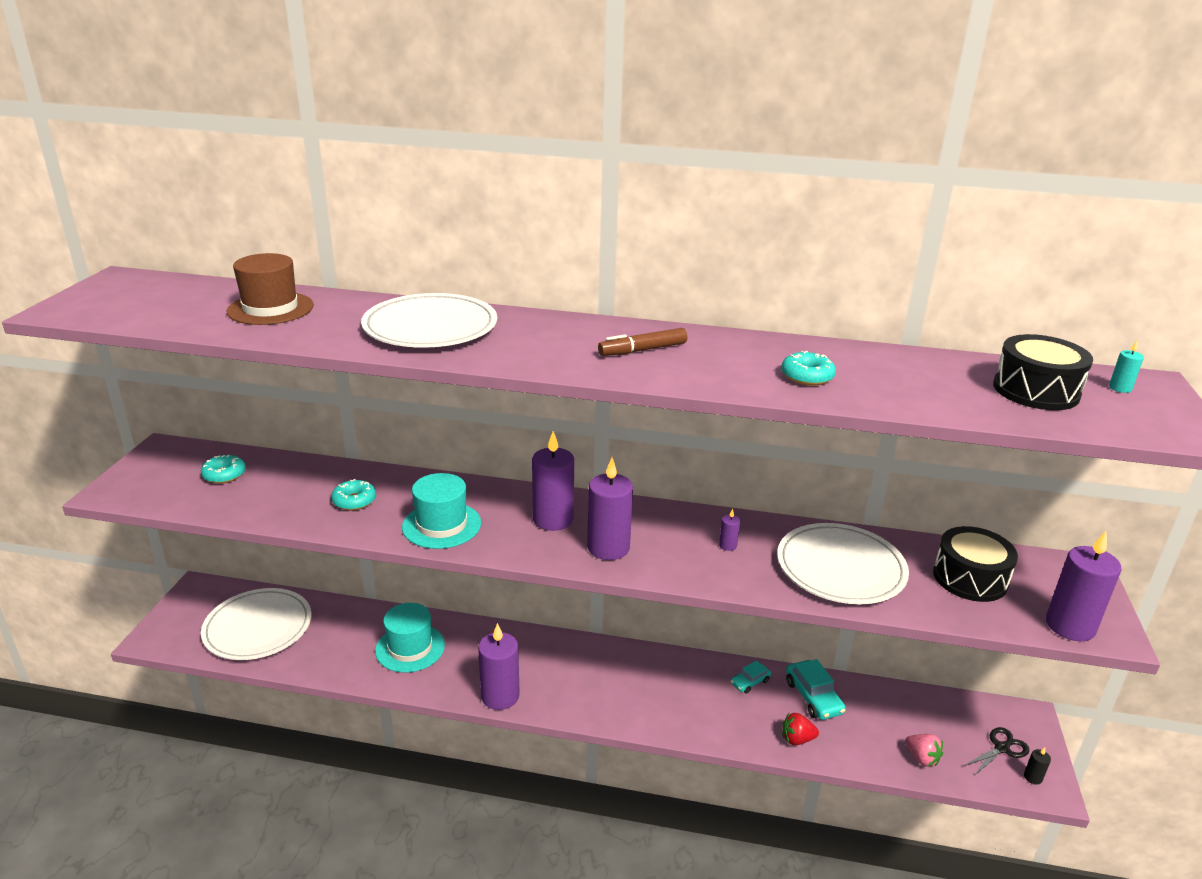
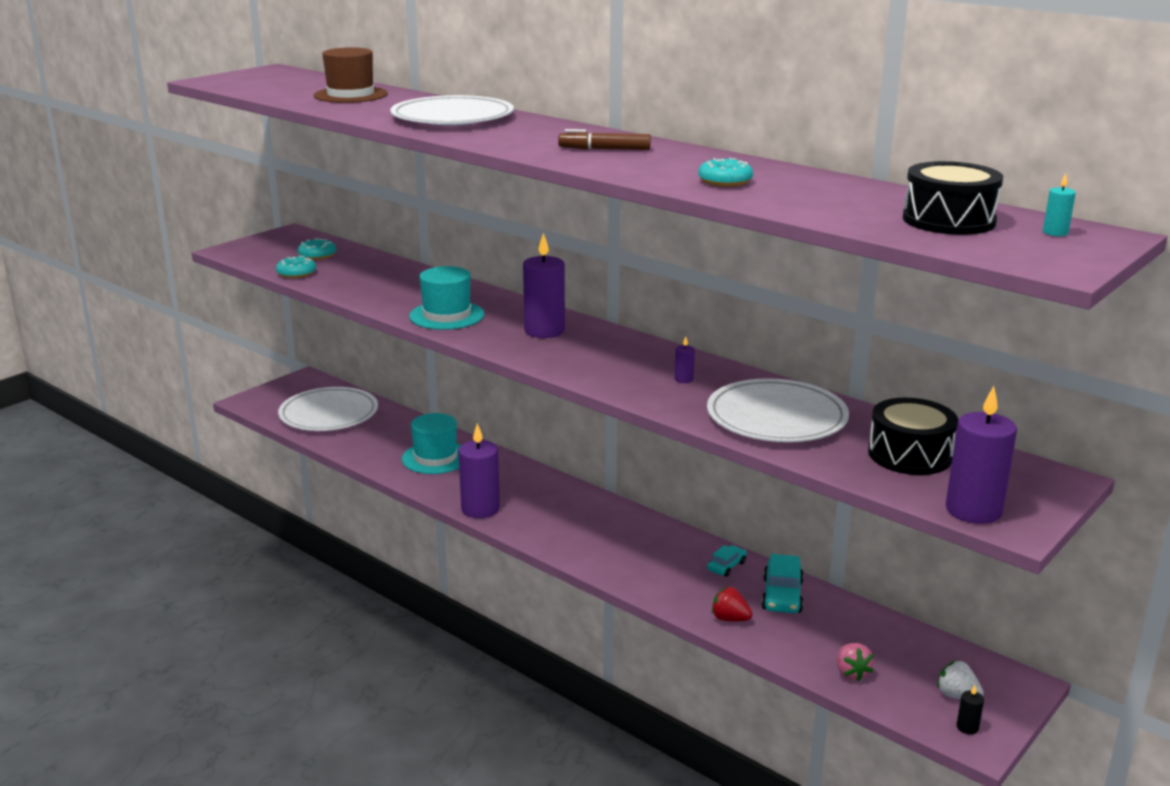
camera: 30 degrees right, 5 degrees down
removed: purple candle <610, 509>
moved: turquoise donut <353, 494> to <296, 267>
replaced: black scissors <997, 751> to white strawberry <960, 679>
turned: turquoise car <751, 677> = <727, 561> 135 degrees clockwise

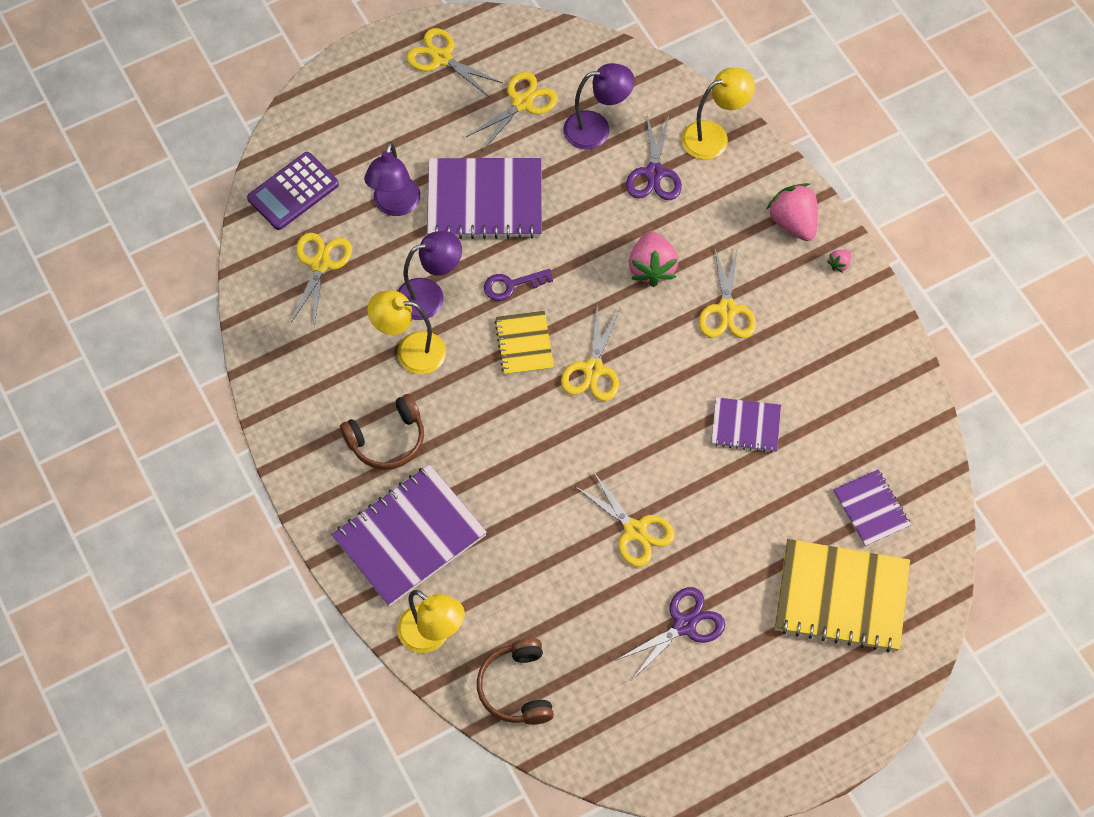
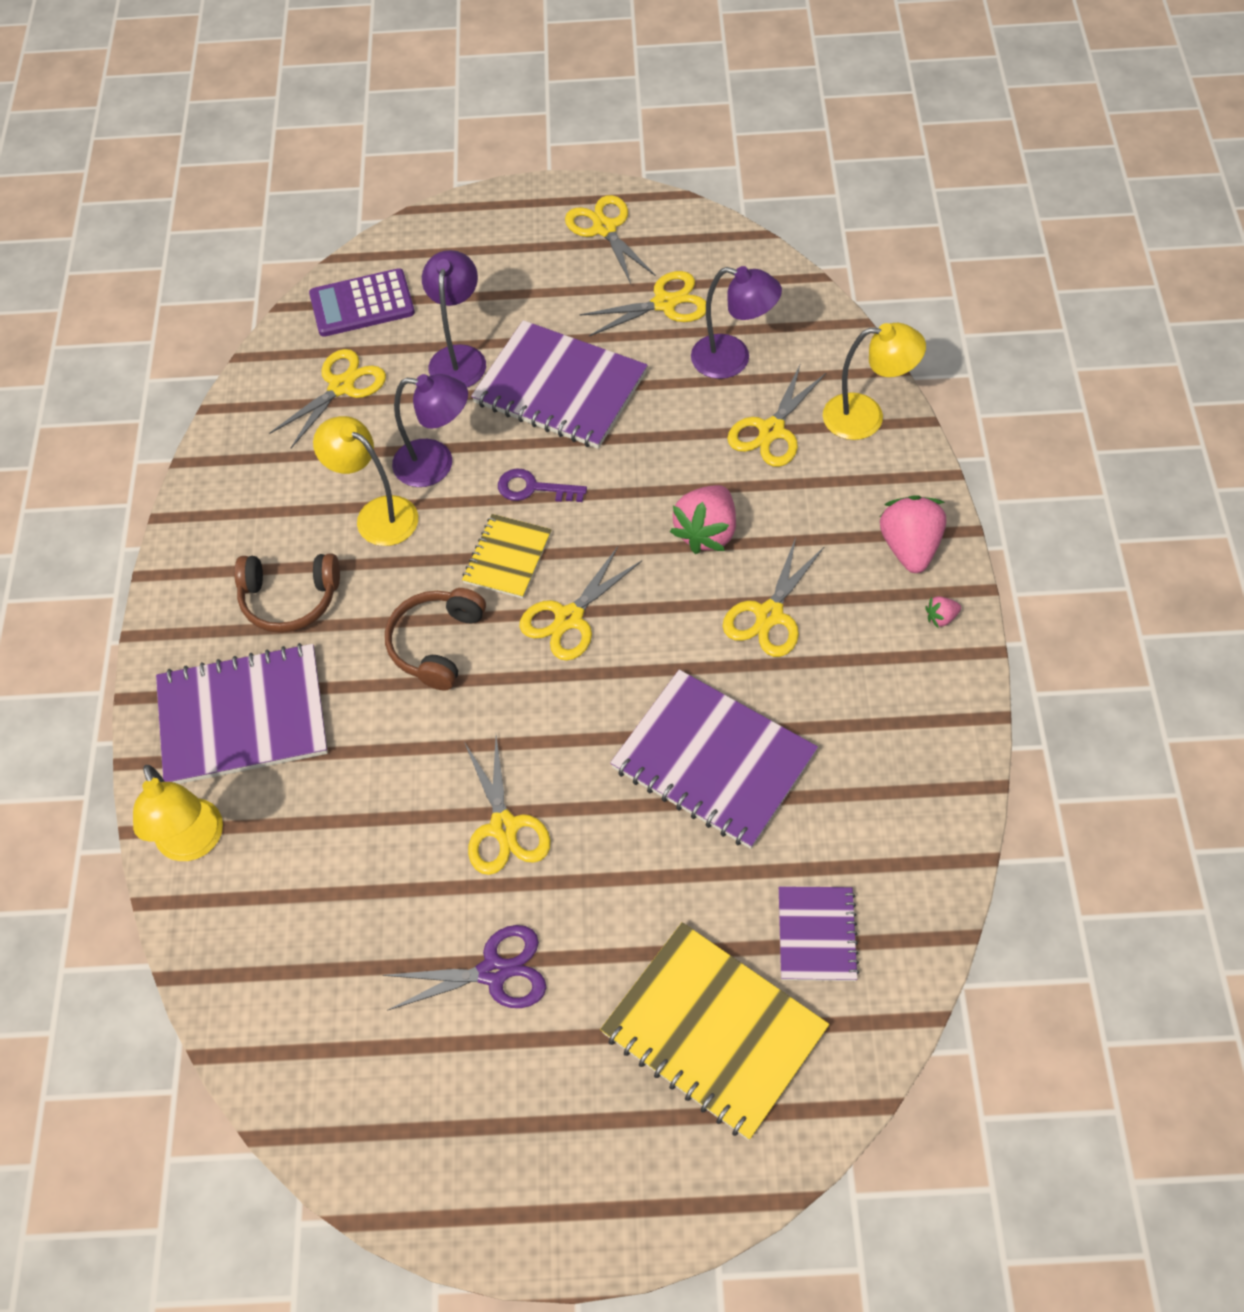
camera: 30 degrees right, 5 degrees down
moved: brown headphones <515, 681> to <435, 639>
recoloured: purple scissors <654, 156> to yellow scissors <777, 415>
turned: purple lamp <392, 179> = <454, 318> 150 degrees clockwise
resized: purple notebook <746, 425> = <714, 759> x1.82

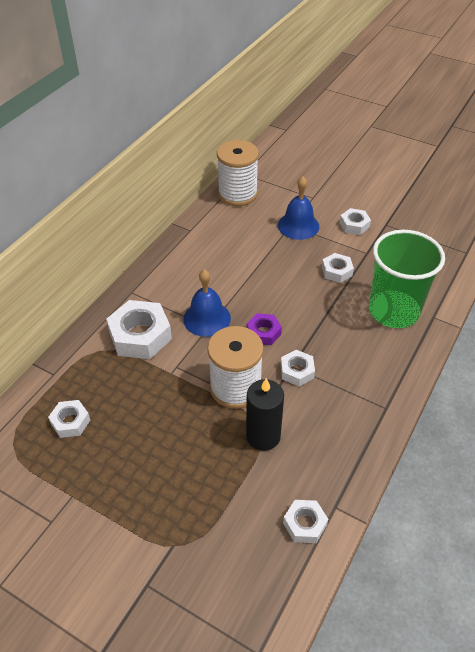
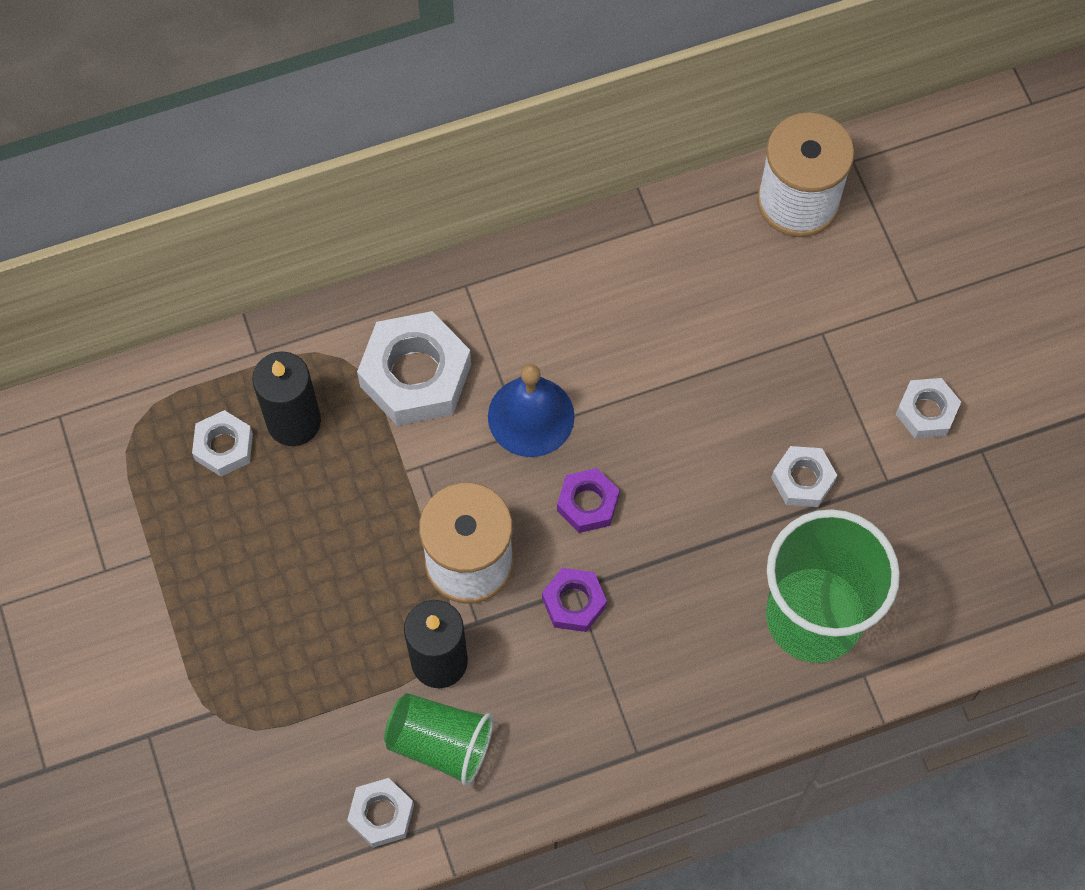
camera: 40 degrees right, 20 degrees up
removed: blue bell <298, 208>
added: black candle <286, 398>; green cup <439, 739>
recoloured: white nut <298, 368> to purple nut <574, 600>

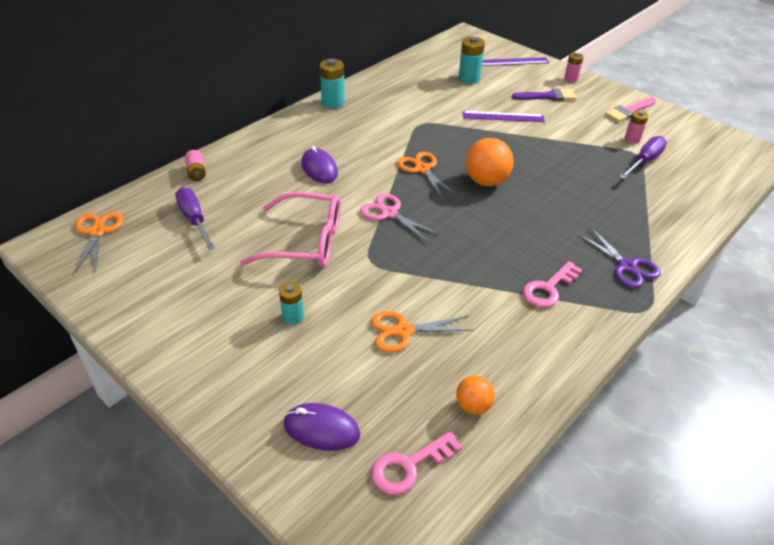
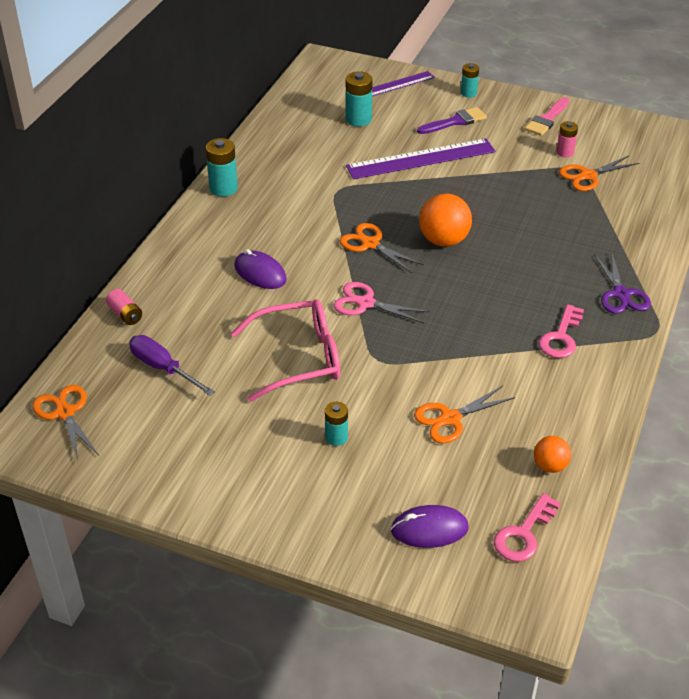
camera: 20 degrees left, 0 degrees up
replaced: purple screwdriver <643, 157> to orange scissors <599, 173>
recoloured: pink battery <574, 67> to turquoise battery <470, 80>
turned: purple scissors <619, 257> = <622, 283> 45 degrees clockwise
resized: purple ruler <504, 116> = <420, 159> x1.61

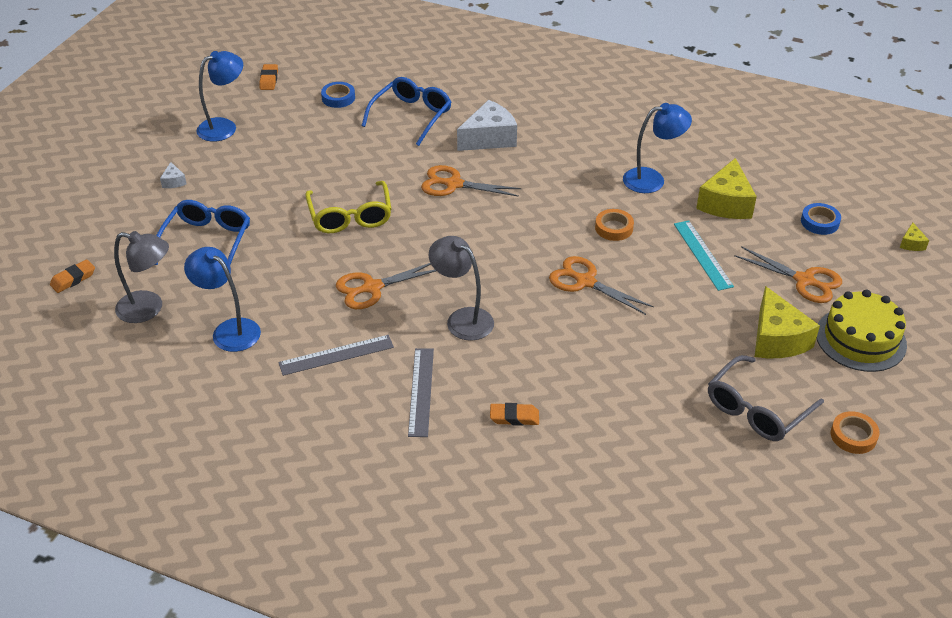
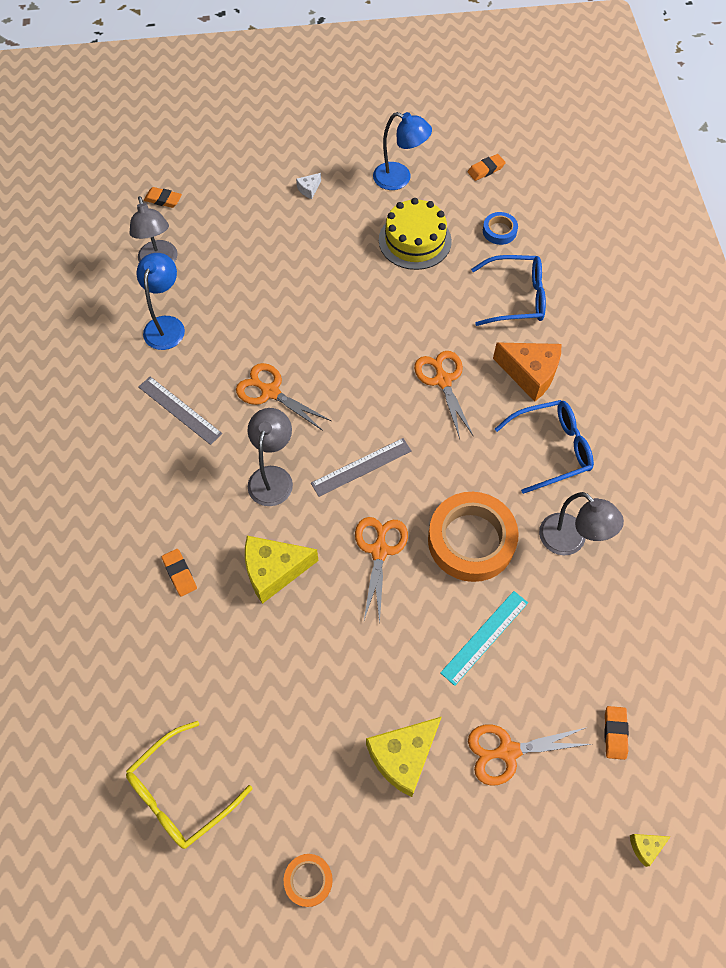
camera: 60 degrees right, 20 degrees up
removed: grey glasses <766, 398>
moved: blue glasses <202, 232> to <544, 447>; yellow glasses <348, 207> to <189, 785>; grey ruler <421, 392> to <361, 467>; yellow cheese <726, 188> to <281, 570>; yellow cake <862, 331> to <415, 234>
replaced: blue tape <821, 219> to orange eraser <616, 733>
recoloured: white cheese <487, 125> to orange cheese <527, 372>; blue lamp <657, 148> to grey lamp <581, 523>
turned: orange scissors <788, 274> = <529, 755> 75 degrees clockwise
resized: orange tape <614, 225> = <473, 537> x2.14

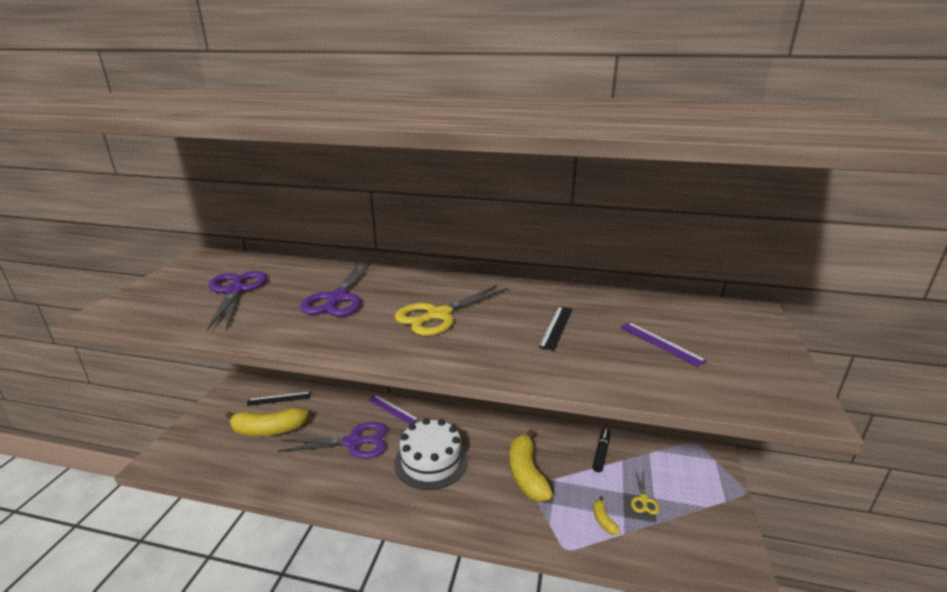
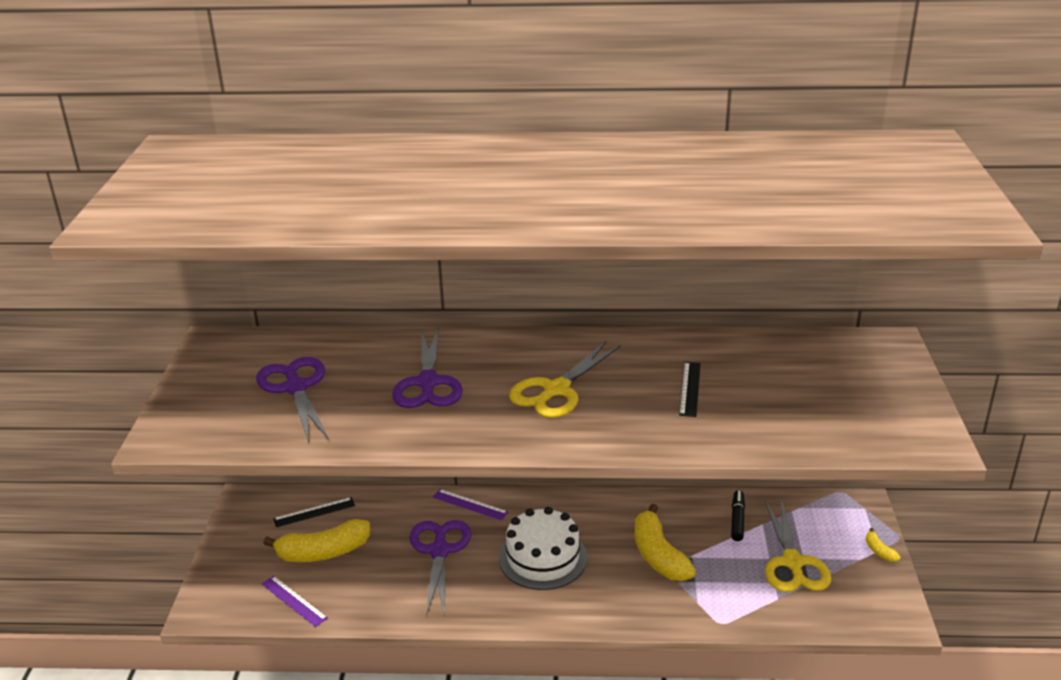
camera: 10 degrees left, 5 degrees up
moved: yellow banana <607, 515> to <883, 545>; purple ruler <663, 344> to <295, 601>
turned: purple scissors <332, 440> = <440, 568> 75 degrees counterclockwise
resized: yellow scissors <645, 493> = <798, 545> x2.12

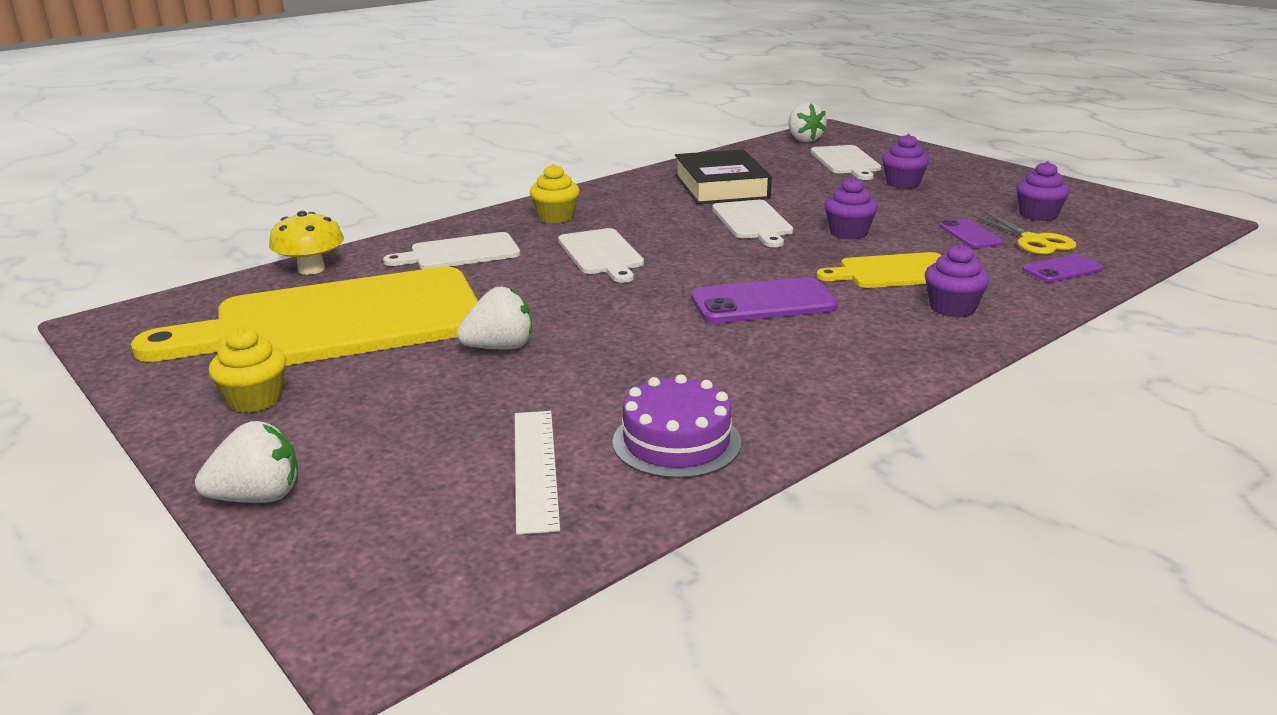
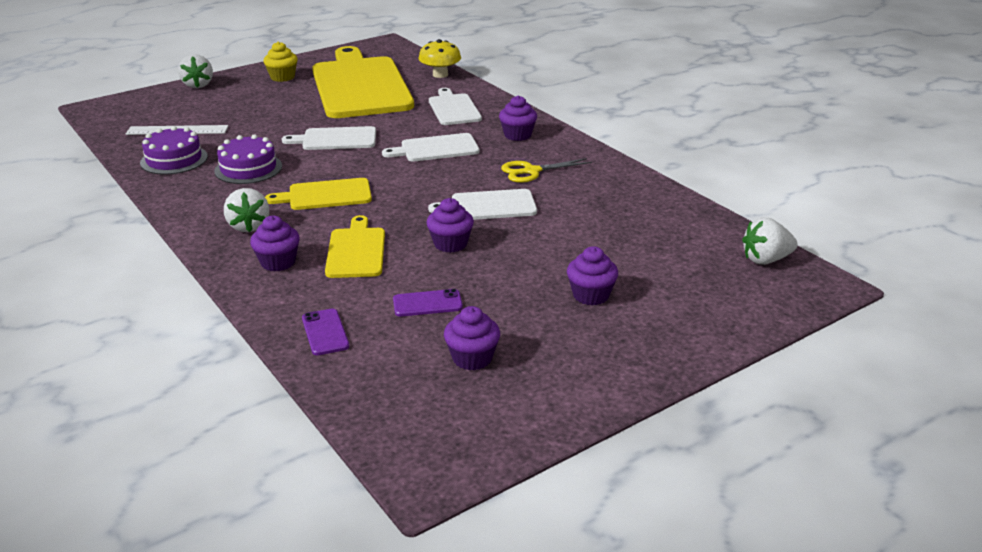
camera: 95 degrees right, 5 degrees up
removed: black book <723, 176>
added: purple cake <248, 159>
moved: white strawberry <494, 318> to <246, 210>; white cutting board <846, 162> to <329, 138>; yellow scissors <1024, 233> to <546, 170>
replaced: purple phone <764, 300> to yellow cutting board <318, 194>
recoloured: yellow cupcake <555, 193> to purple cupcake <518, 118>

